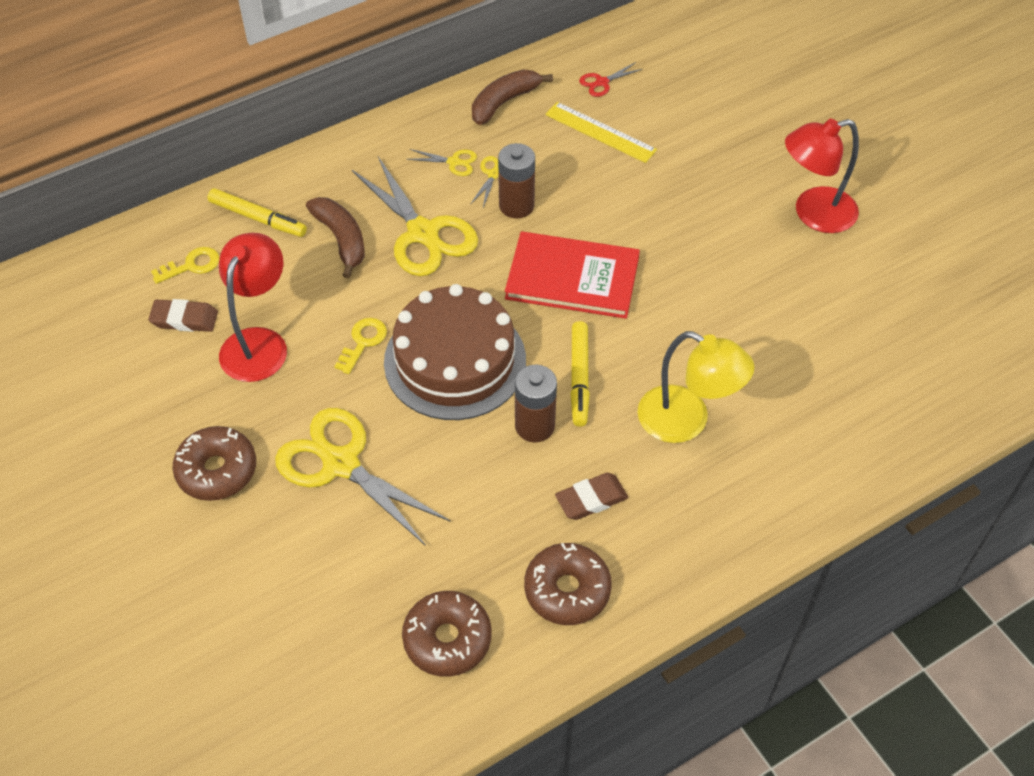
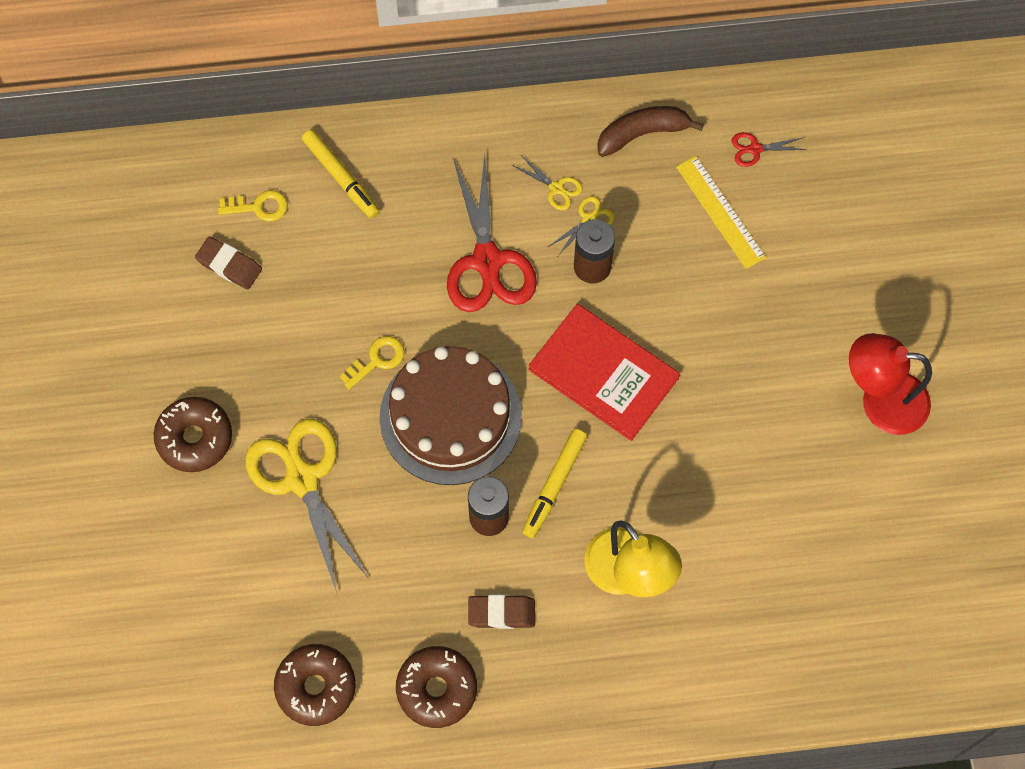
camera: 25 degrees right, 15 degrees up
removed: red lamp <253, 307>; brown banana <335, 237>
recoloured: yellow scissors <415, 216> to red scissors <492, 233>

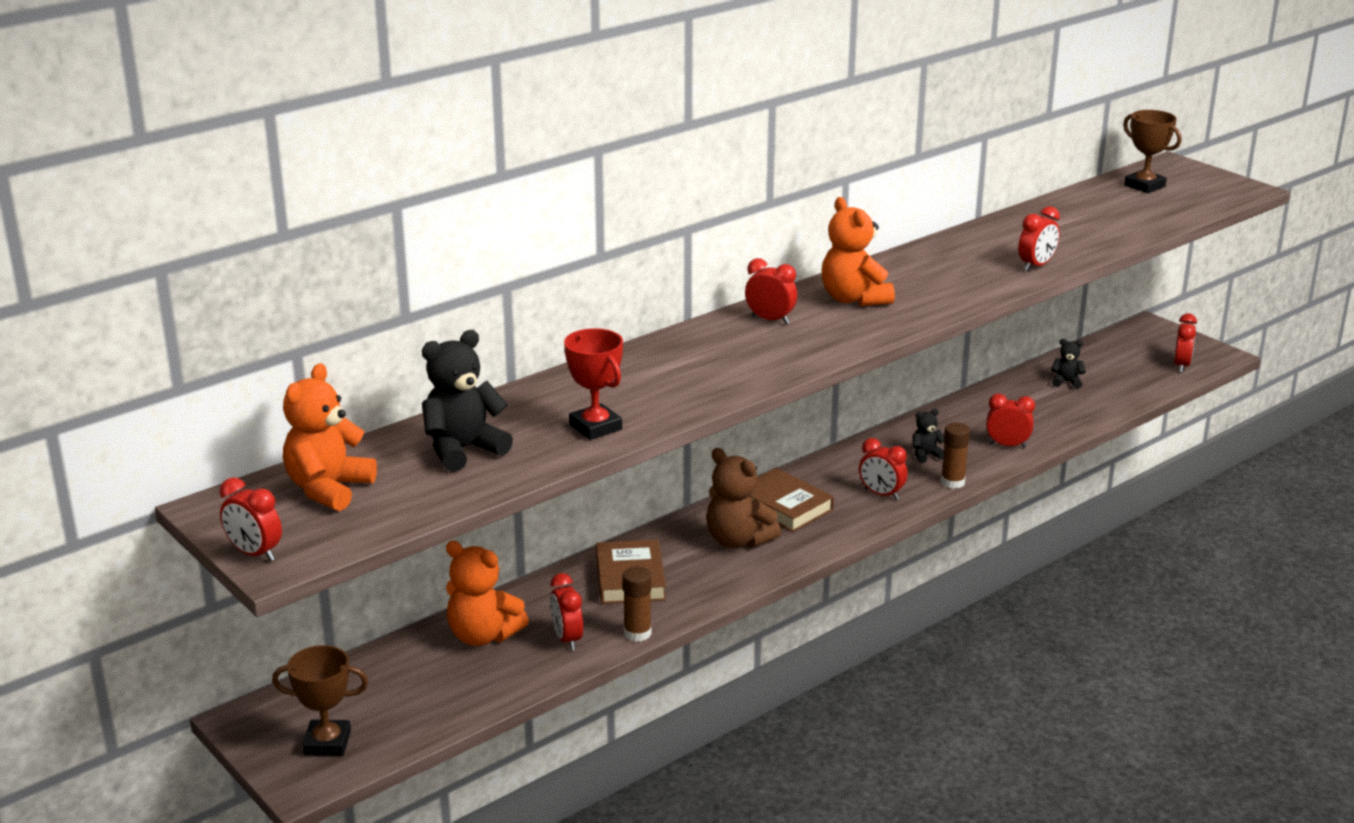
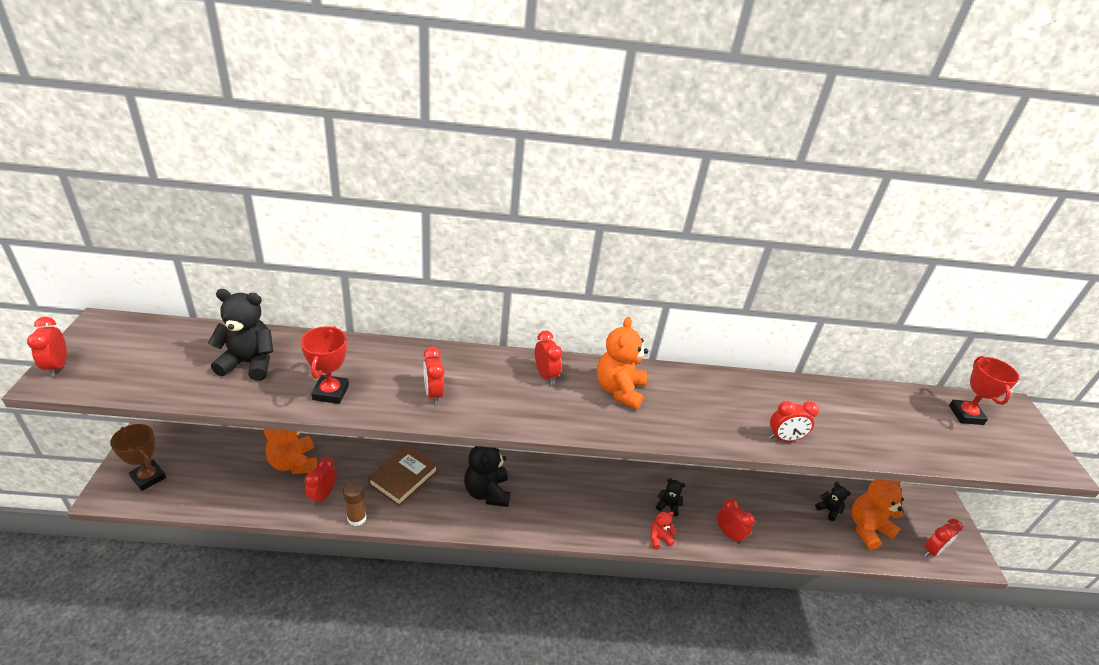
camera: 35 degrees right, 10 degrees up
removed: brown book <792, 500>
moved: orange teddy bear <330, 437> to <878, 514>; red clock <883, 469> to <433, 375>
replaced: brown glue stick <955, 455> to red teddy bear <663, 530>
recoloured: brown teddy bear <743, 498> to black teddy bear <487, 476>; brown trophy <1152, 151> to red trophy <984, 390>

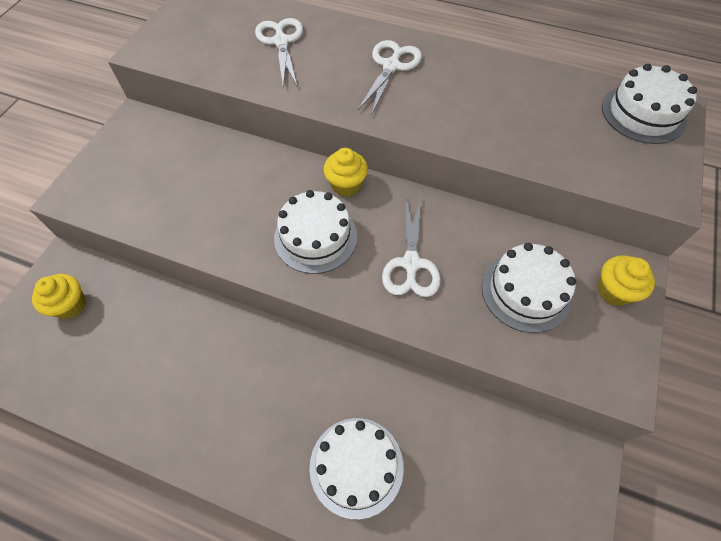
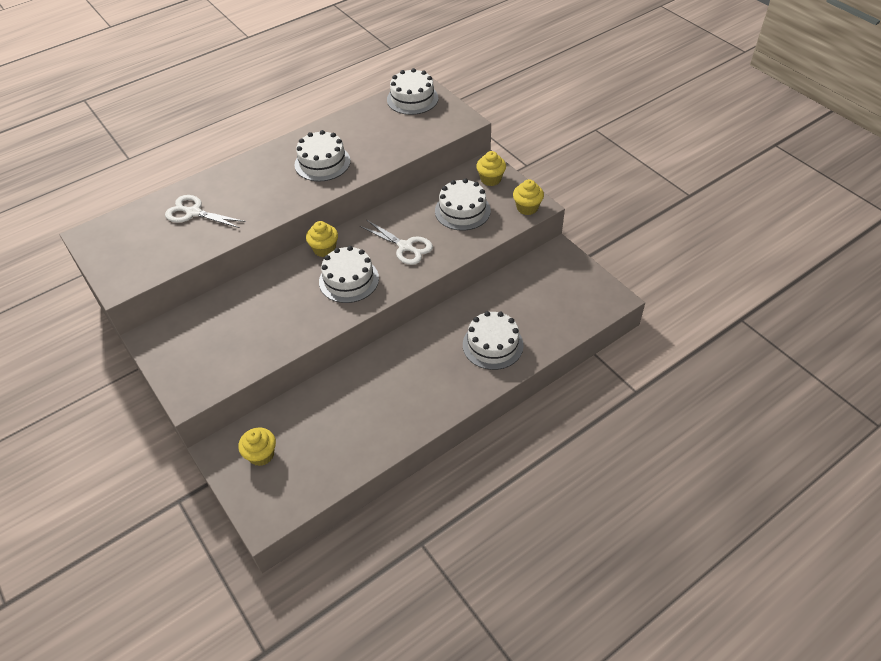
camera: 55 degrees left, 10 degrees down
removed: white scissors <390, 78>
added: white cake <323, 156>; yellow cupcake <528, 197>

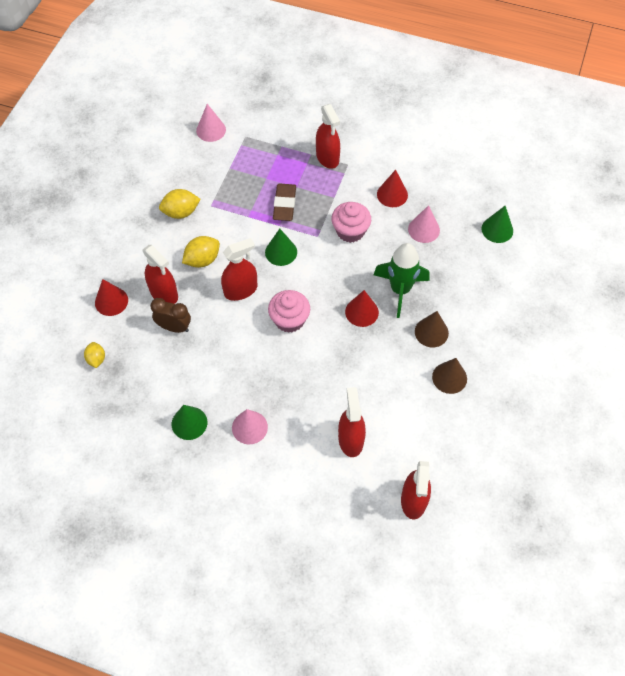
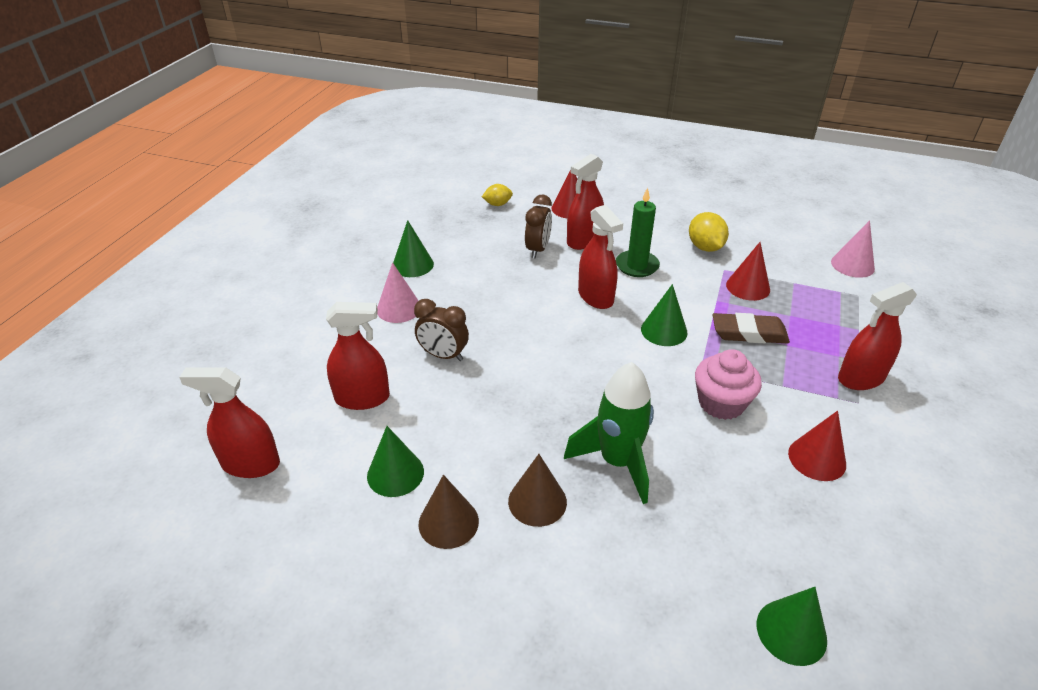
camera: 90 degrees right, 20 degrees down
removed: pink cupcake <289, 311>; pink cone <424, 224>
added: green cone <395, 461>; brown clock <441, 330>
moved: red cone <362, 308> to <748, 271>
replaced: yellow lemon <201, 252> to green candle <638, 232>

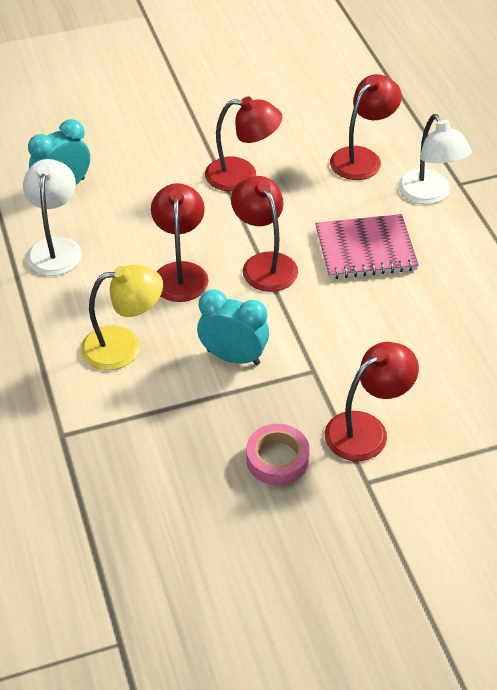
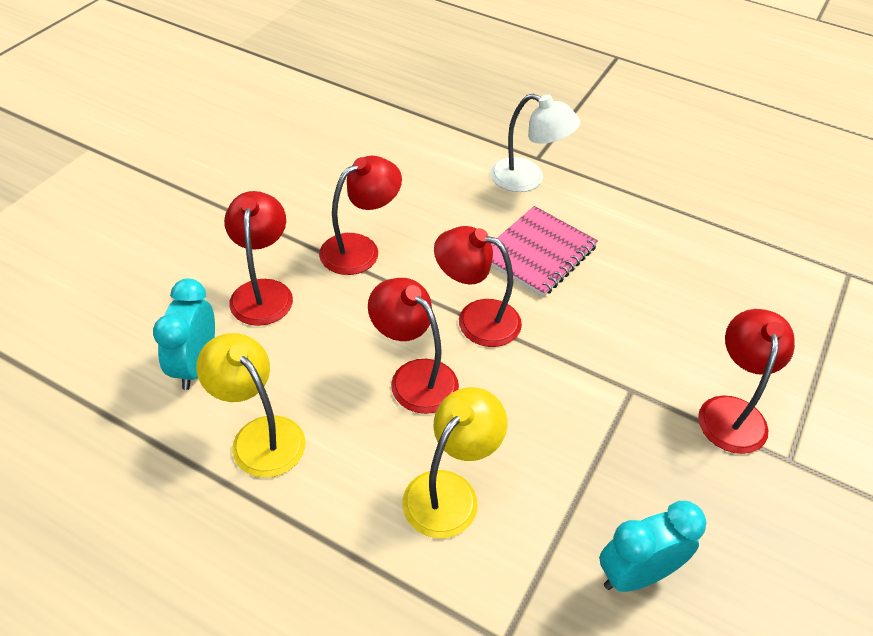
camera: 45 degrees left, 0 degrees up
removed: pink tape <278, 454>
moved: turquoise clock <233, 327> to <652, 546>; red lamp <366, 127> to <258, 258>
recoloured: white lamp <52, 217> to yellow lamp <250, 405>

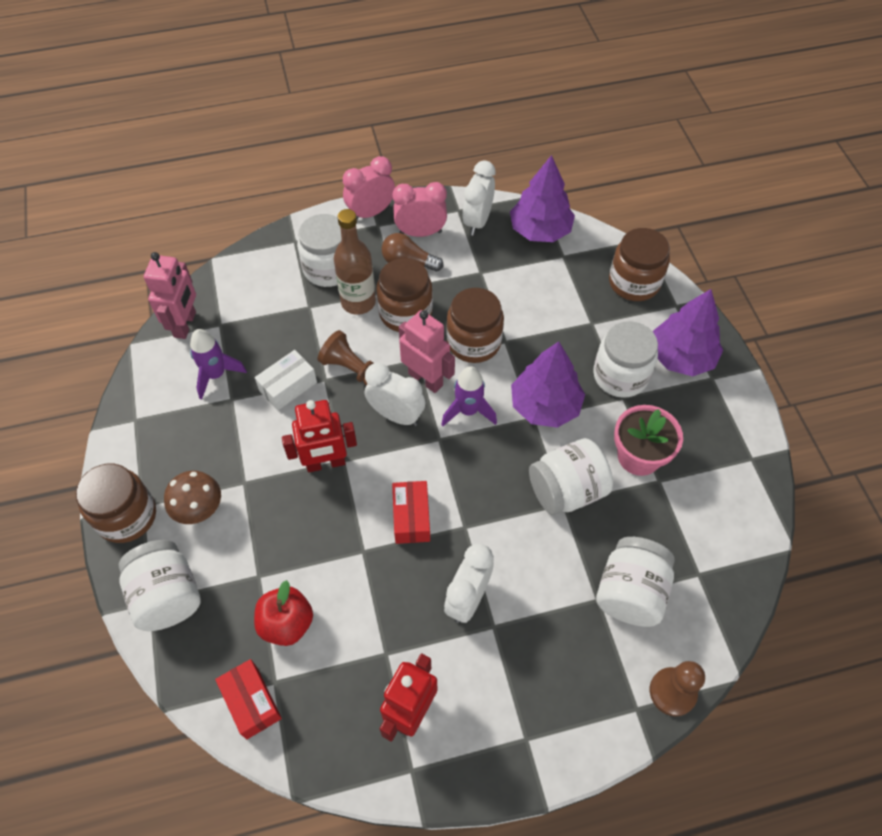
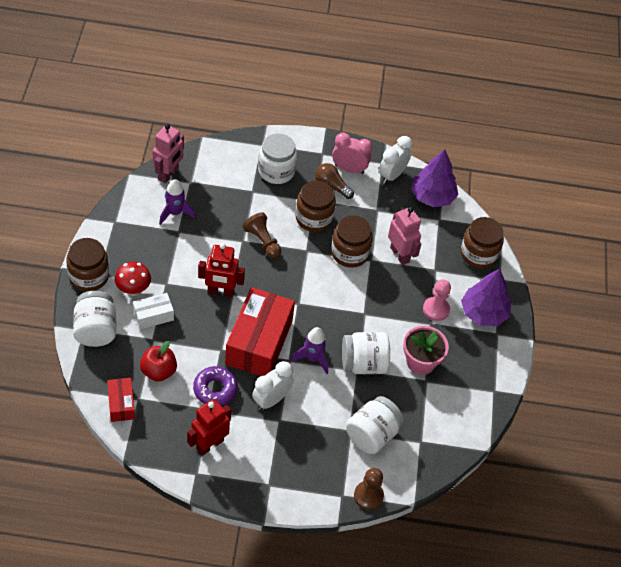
camera: 15 degrees right, 5 degrees down
removed: brown bottle <355, 262>; pink clock <369, 187>; white clock <395, 394>; purple tree <548, 384>
added: purple donut <215, 386>
moved: white box <286, 380> to <153, 311>; pink robot <427, 351> to <404, 236>; purple rocket <469, 396> to <309, 350>
replaced: white jar <625, 359> to pink pawn <437, 300>
recoloured: brown mushroom <192, 497> to red mushroom <133, 278>
resized: red box <411, 512> = <260, 331> x2.04

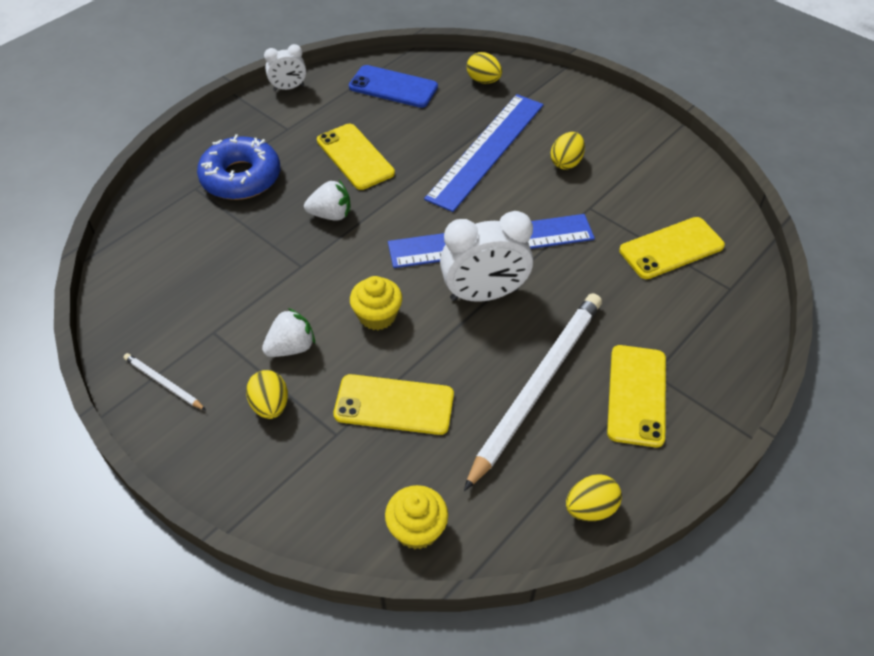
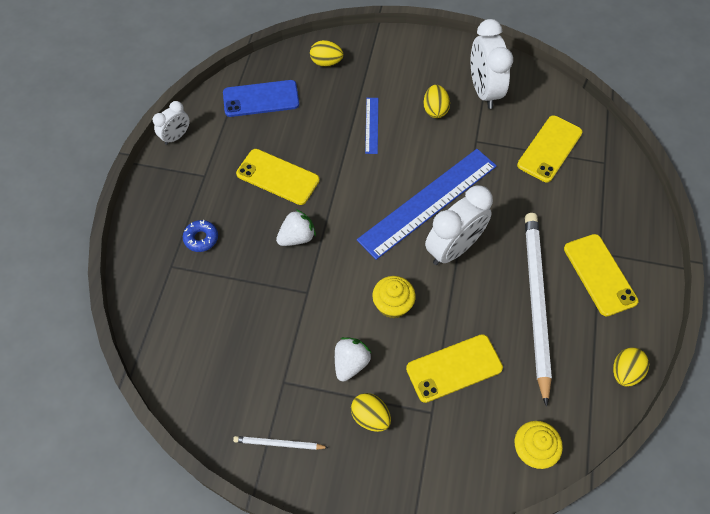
camera: 30 degrees left, 10 degrees up
added: white clock <491, 64>
resized: blue donut <238, 167> = <200, 236> x0.48; blue ruler <484, 153> = <371, 126> x0.45

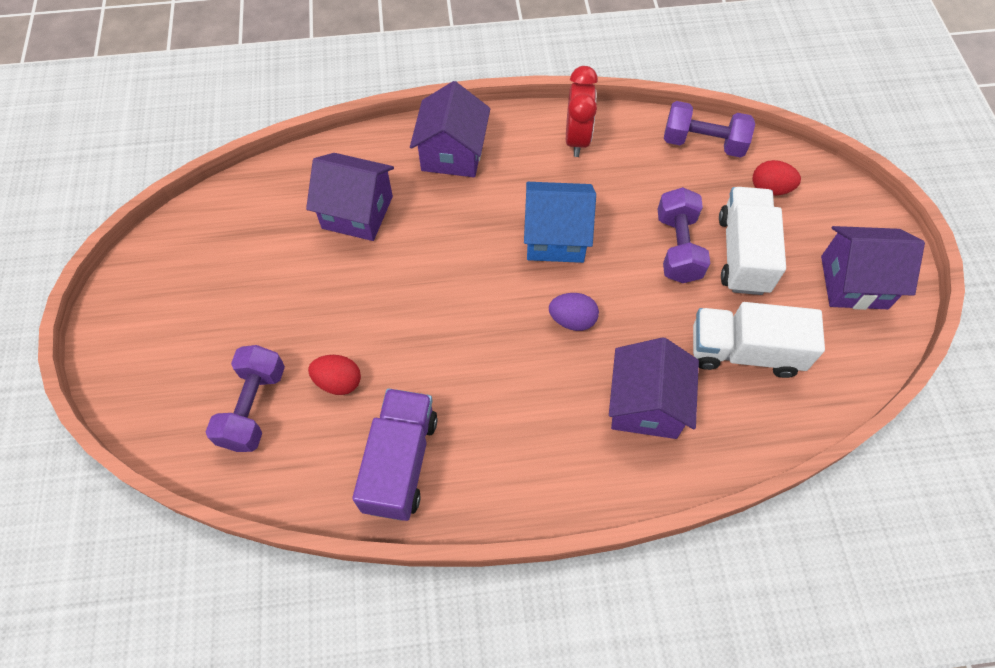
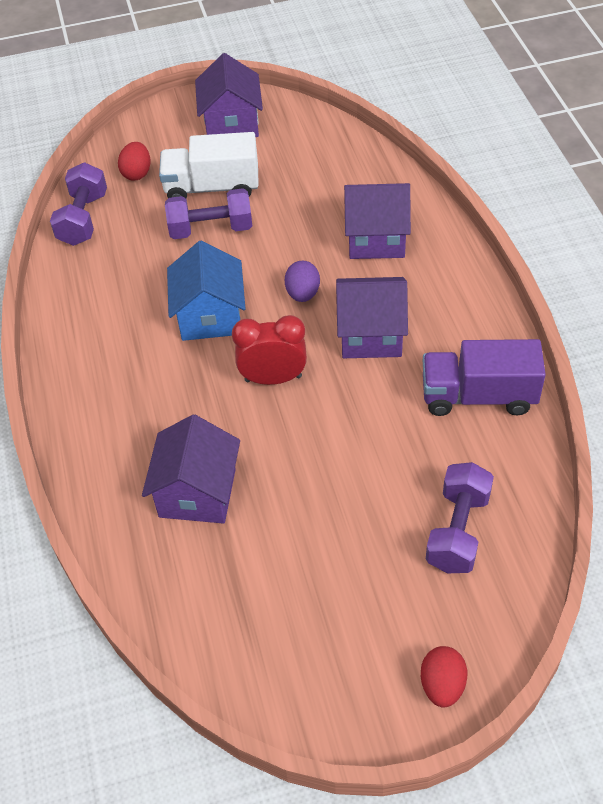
camera: 95 degrees left, 10 degrees down
removed: white truck <759, 340>
moved: red egg <334, 375> to <444, 677>; purple house <450, 129> to <372, 317>; red clock <582, 111> to <269, 350>
turned: purple dumbbell <245, 398> = <460, 517> 75 degrees counterclockwise

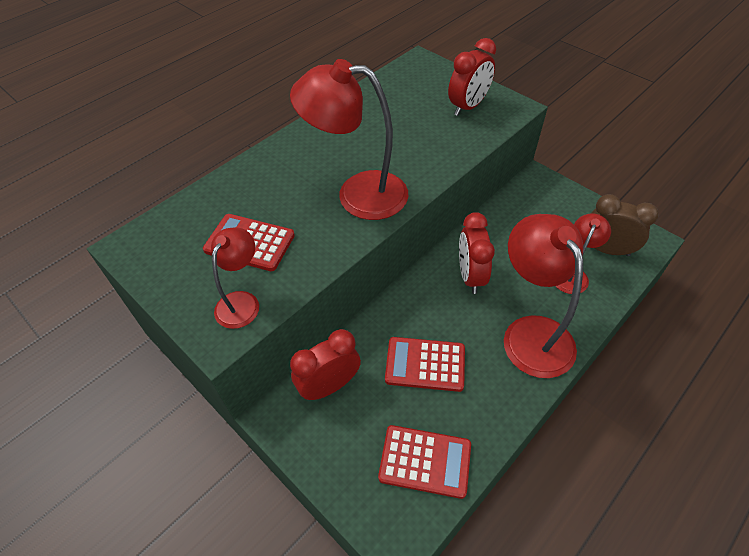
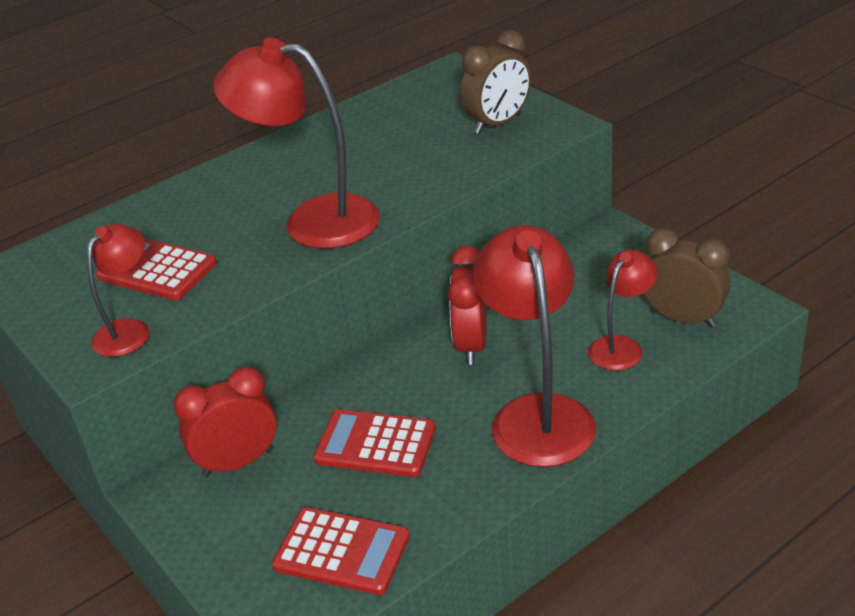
camera: 10 degrees right, 15 degrees down
recoloured: red clock <472, 77> to brown clock <495, 82>

